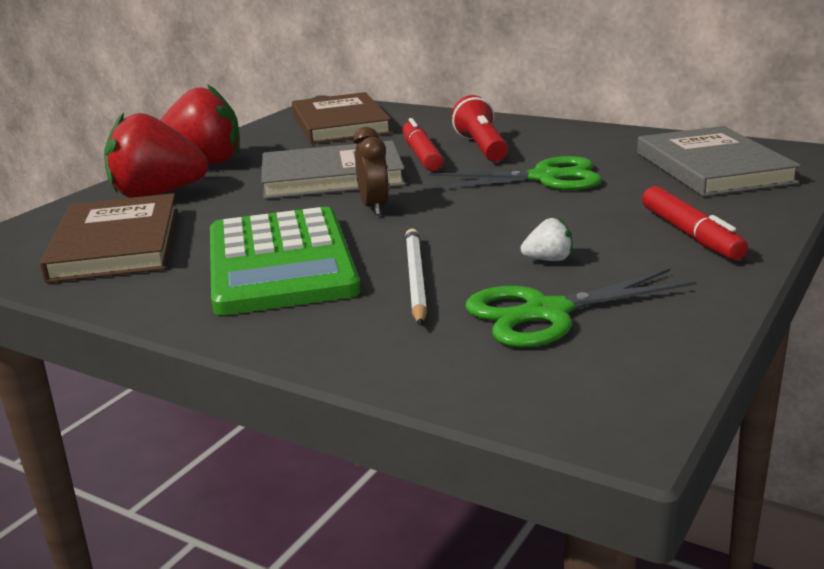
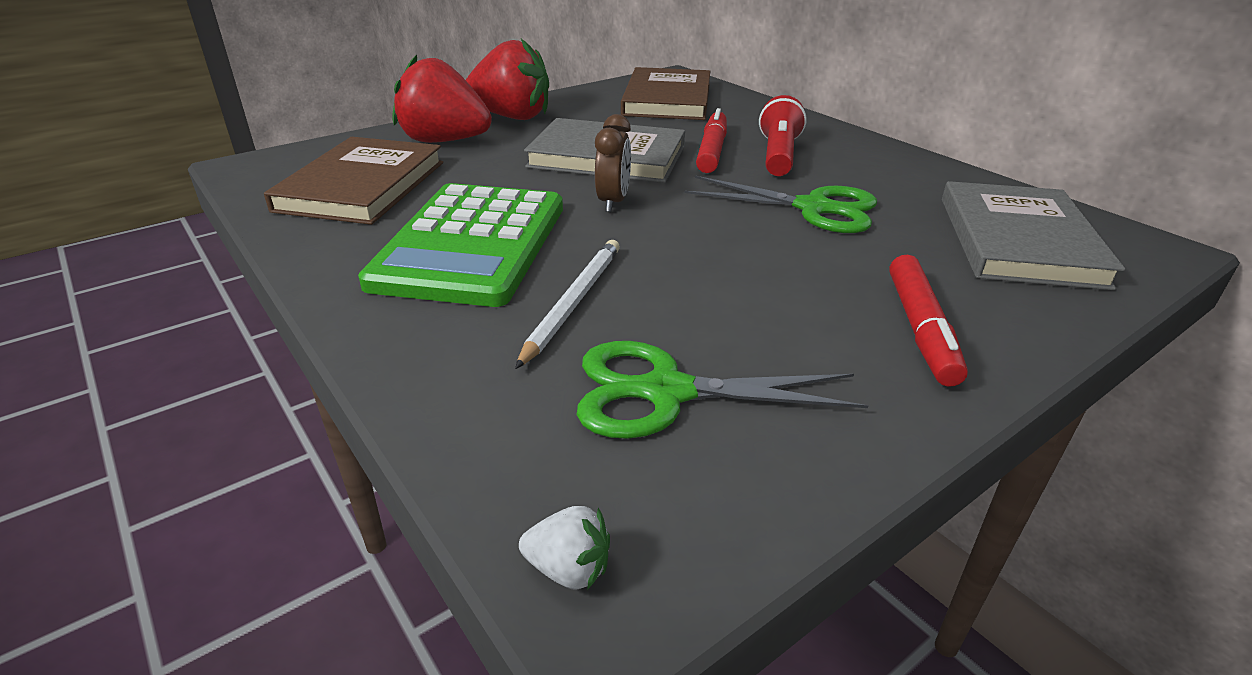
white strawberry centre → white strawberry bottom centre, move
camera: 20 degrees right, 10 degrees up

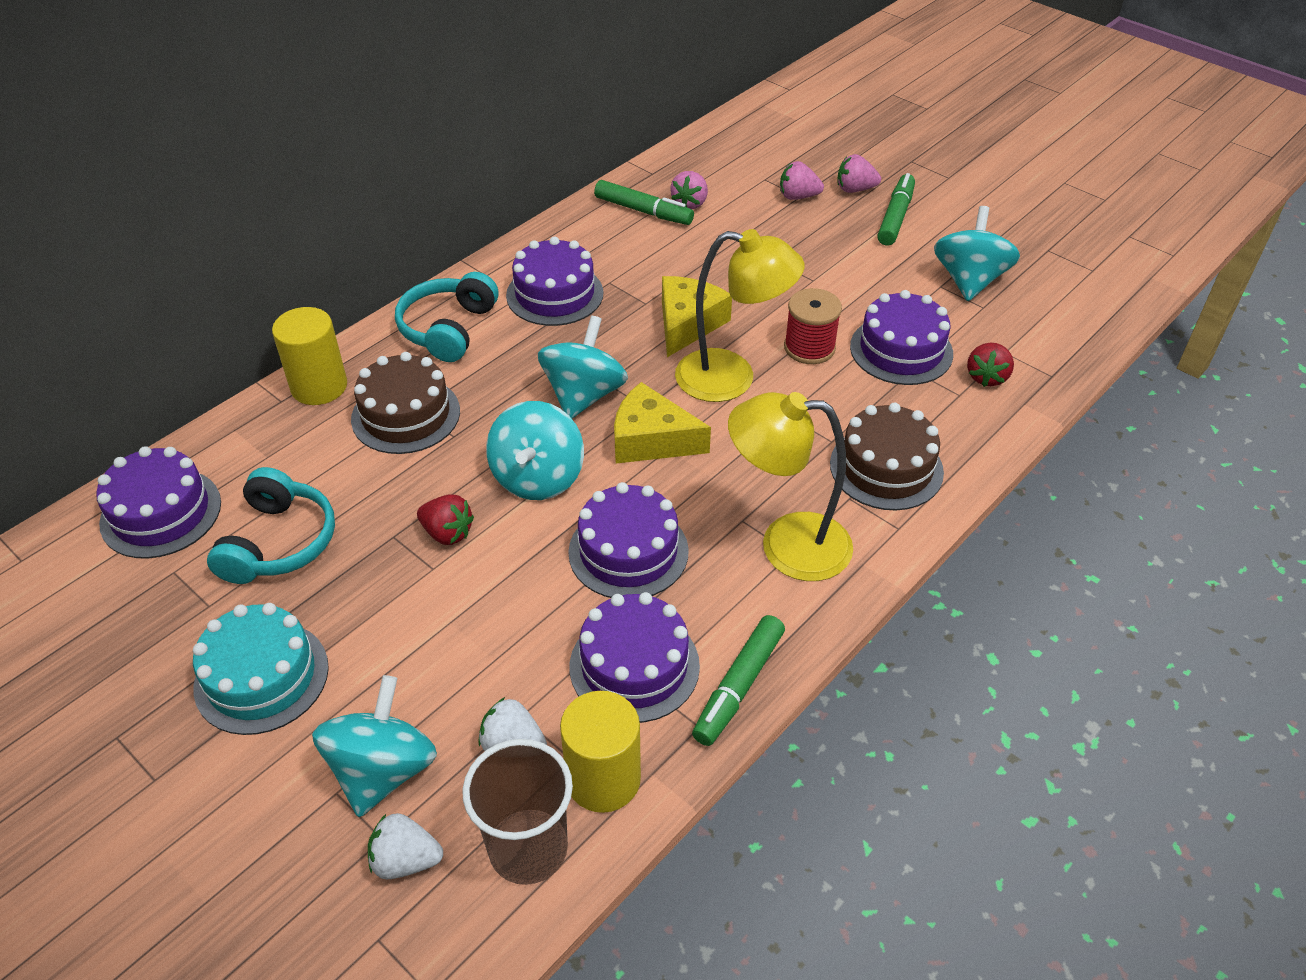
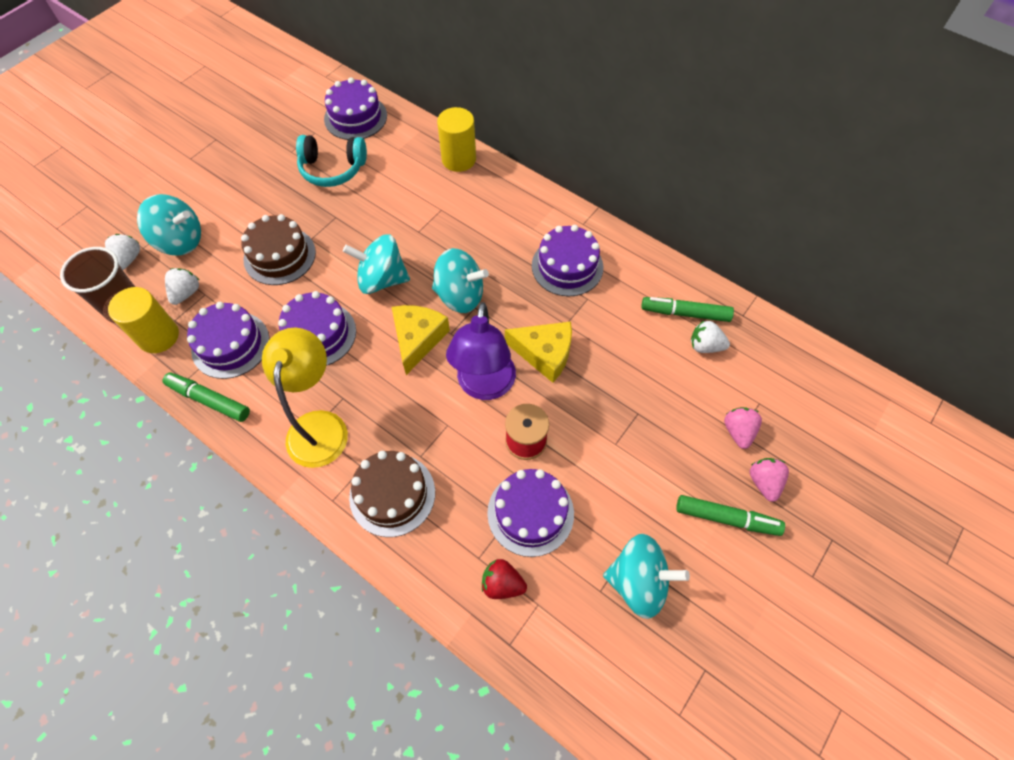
turquoise cake bottom left → -
brown cake (1st from left) middle left → brown cake (1st from left) top left, move
turquoise headset (2nd from left) top centre → -
scarlet strawberry (1st from left) centre → -
emerald felt pen (1st from left in the first image) top centre → emerald felt pen (2nd from left) middle right, 75 degrees clockwise
rosy strawberry (1st from left) top centre → white strawberry (3rd from left) middle right
yellow reading lamp (1st from left) top centre → royal purple reading lamp centre
camera: 85 degrees right, 15 degrees up

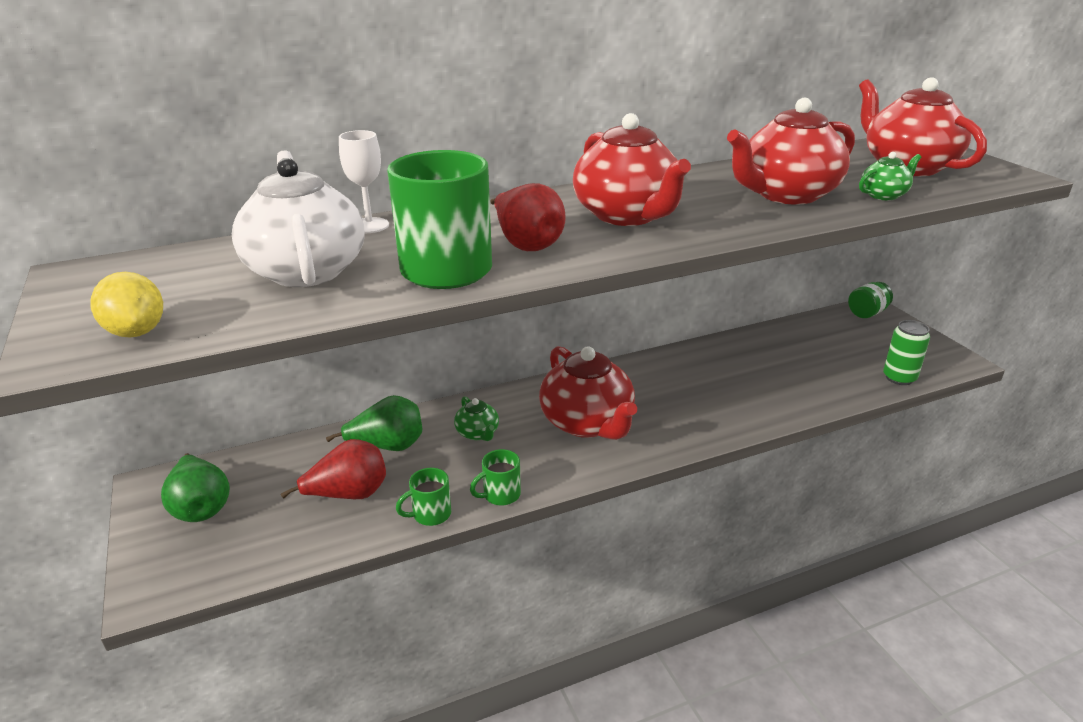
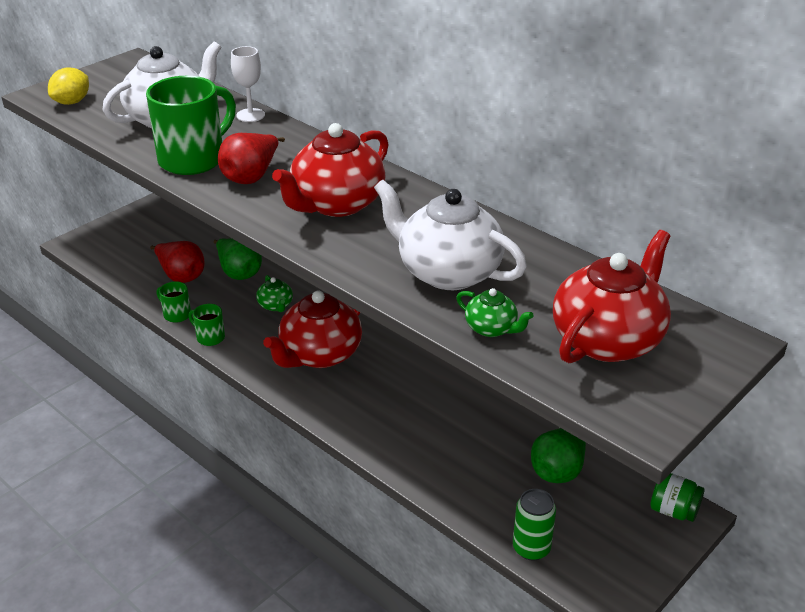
emerald pear fruit (1st from left in the first image) bottom left → emerald pear fruit (2nd from left) bottom right, move
emerald tea pot (1st from left) centre, 60 degrees counterclockwise
scarlet tea pot (3rd from left) top right → white tea pot (2nd from left) centre
camera: 65 degrees right, 5 degrees up

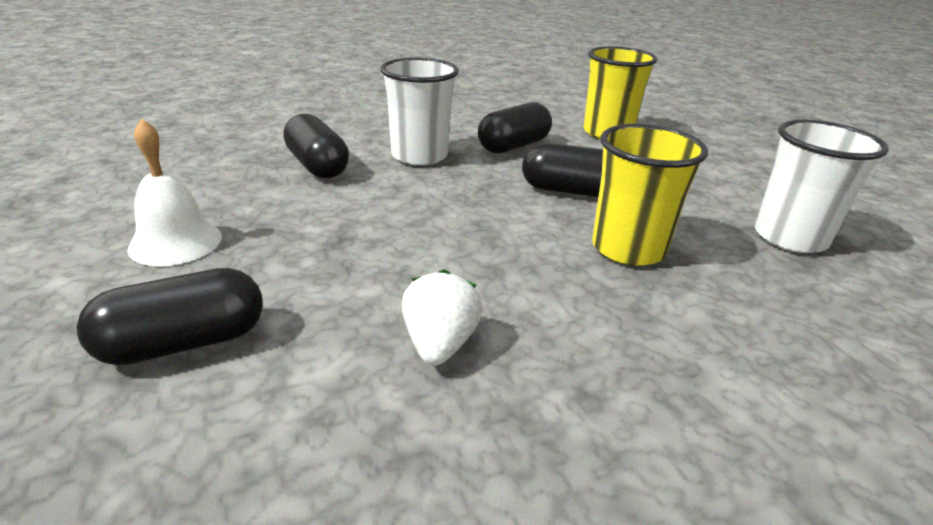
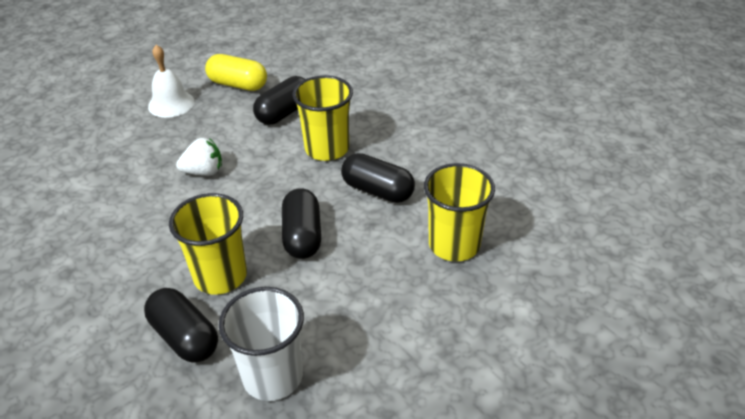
black pill (1st from left) middle left → black pill (1st from left) bottom left, move
white beaker (1st from left) top centre → yellow beaker (2nd from left) top centre
white strawberry centre → white strawberry middle left, move
- → yellow pill top left
camera: 75 degrees right, 10 degrees up

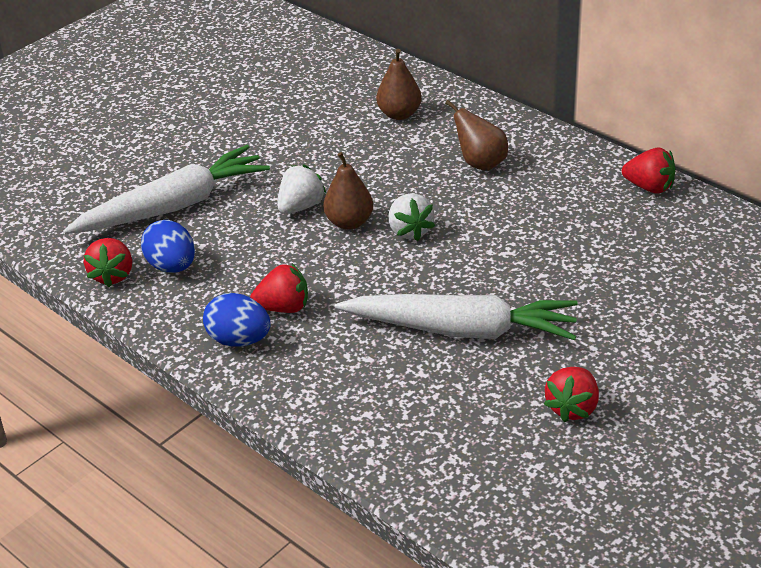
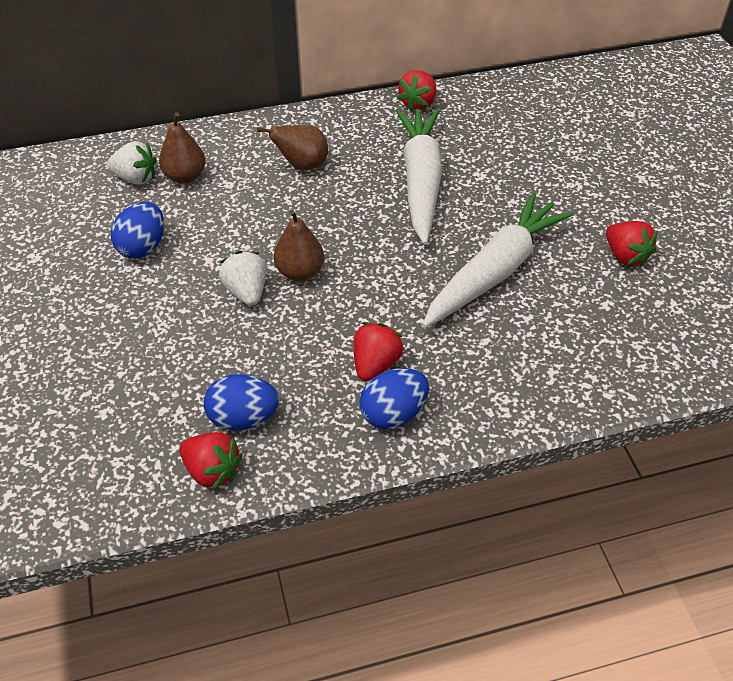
white root vegetable (1st from left) top left → white root vegetable (1st from left) top centre, move
white strawberry (2nd from left in the first image) centre → white strawberry (1st from left) top left, move
scarlet strawberry (4th from left in the first image) top right → scarlet strawberry (3rd from left) top centre, 150 degrees clockwise
- → royal blue egg shape (1st from left) middle left
camera: 60 degrees left, 10 degrees up

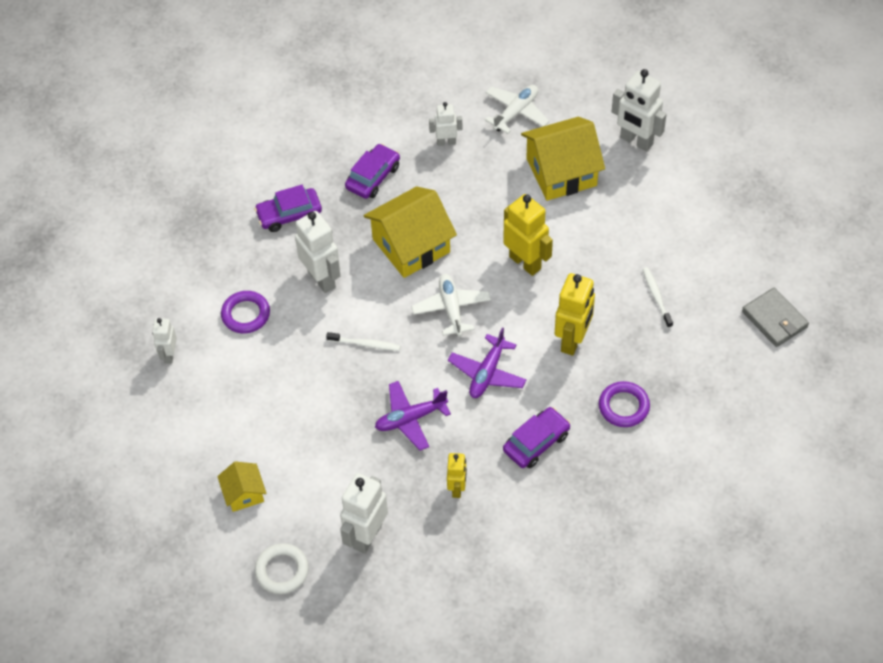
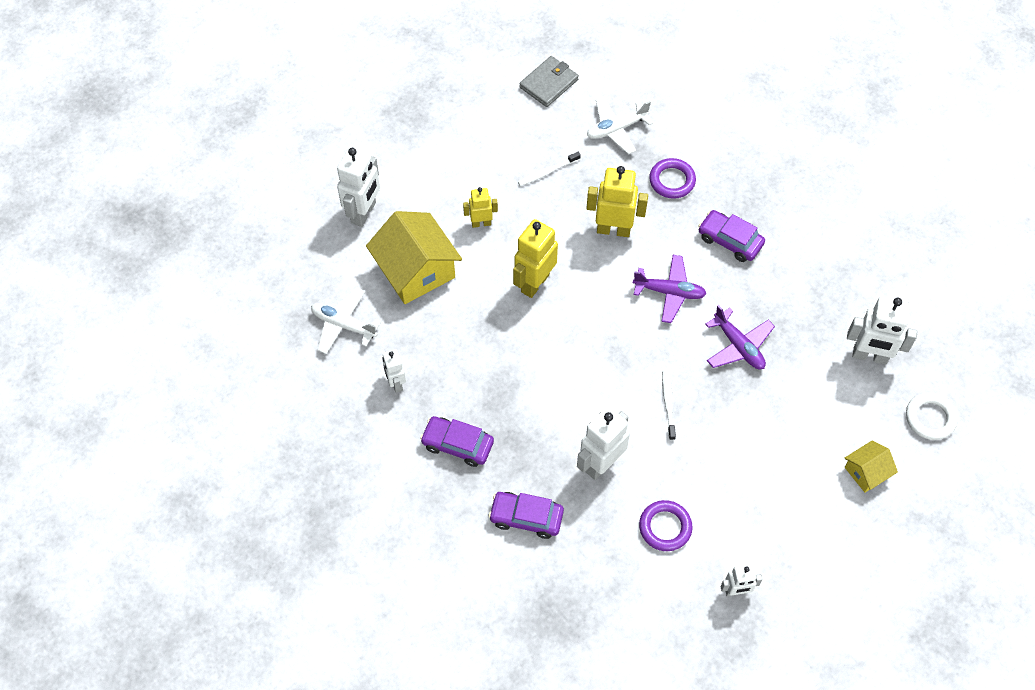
royal purple toy car (1st from left in the first image) top left → royal purple toy car (2nd from left) bottom centre, 135 degrees clockwise
yellow house (2nd from left) centre → -
white toy plane (1st from left in the first image) centre → white toy plane (2nd from left) top centre, move
yellow robot figure (1st from left) bottom centre → yellow robot figure (1st from left) top centre, move
camera: 105 degrees left, 5 degrees up

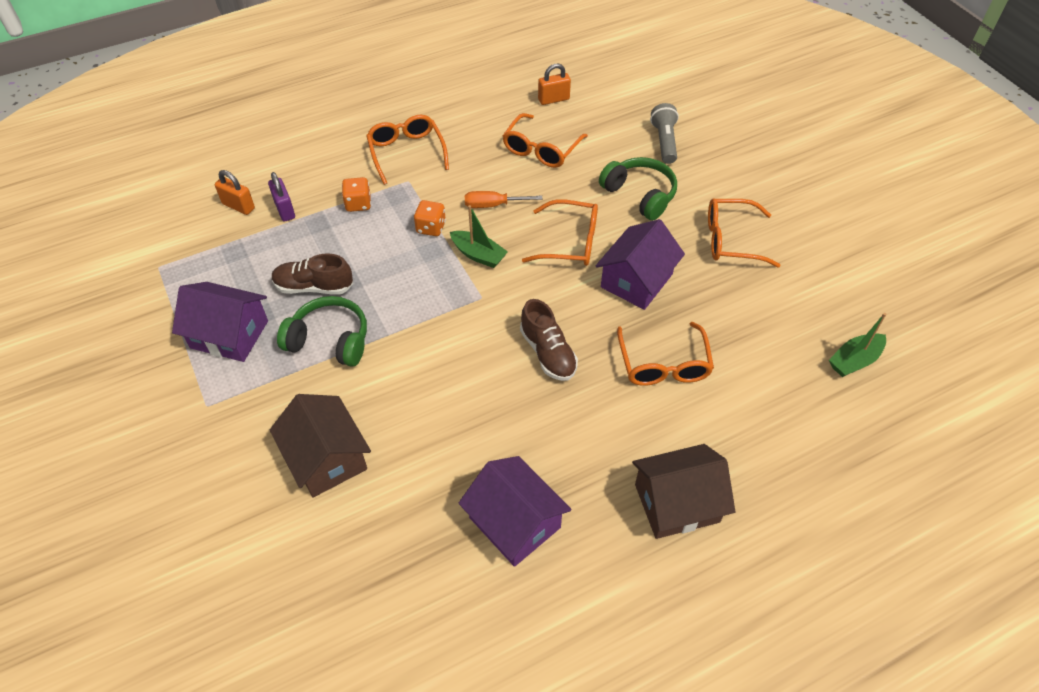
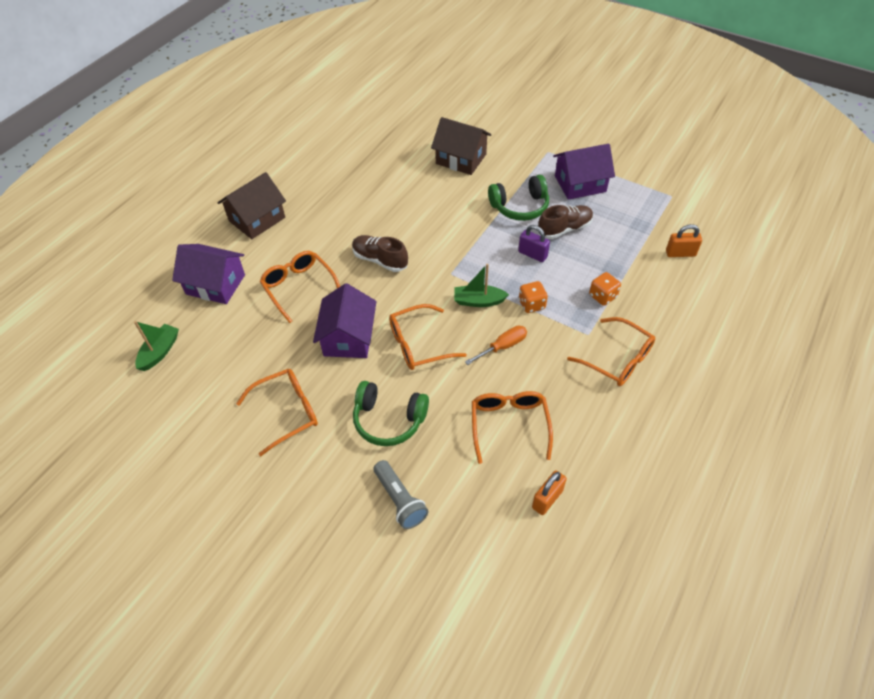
royal purple padlock top left → royal purple padlock centre, move
royal purple house (2nd from left in the first image) bottom centre → royal purple house (1st from left) middle left, move
camera: 150 degrees right, 0 degrees up

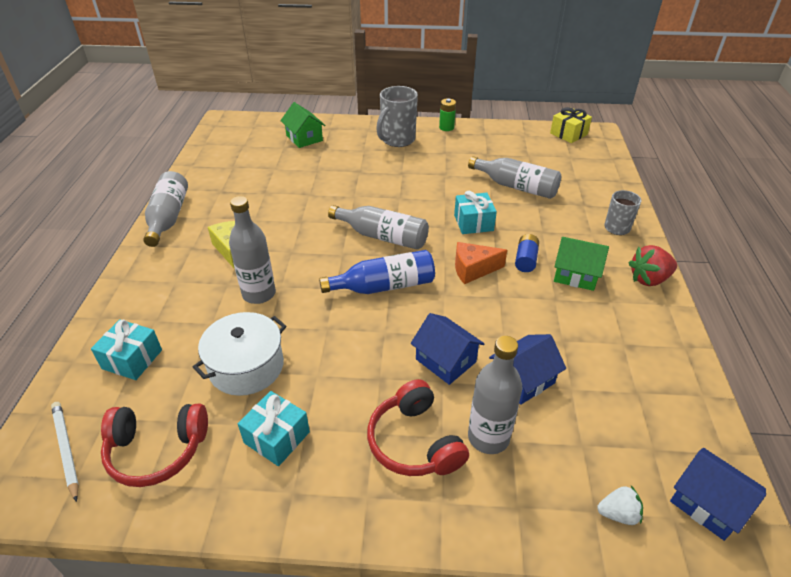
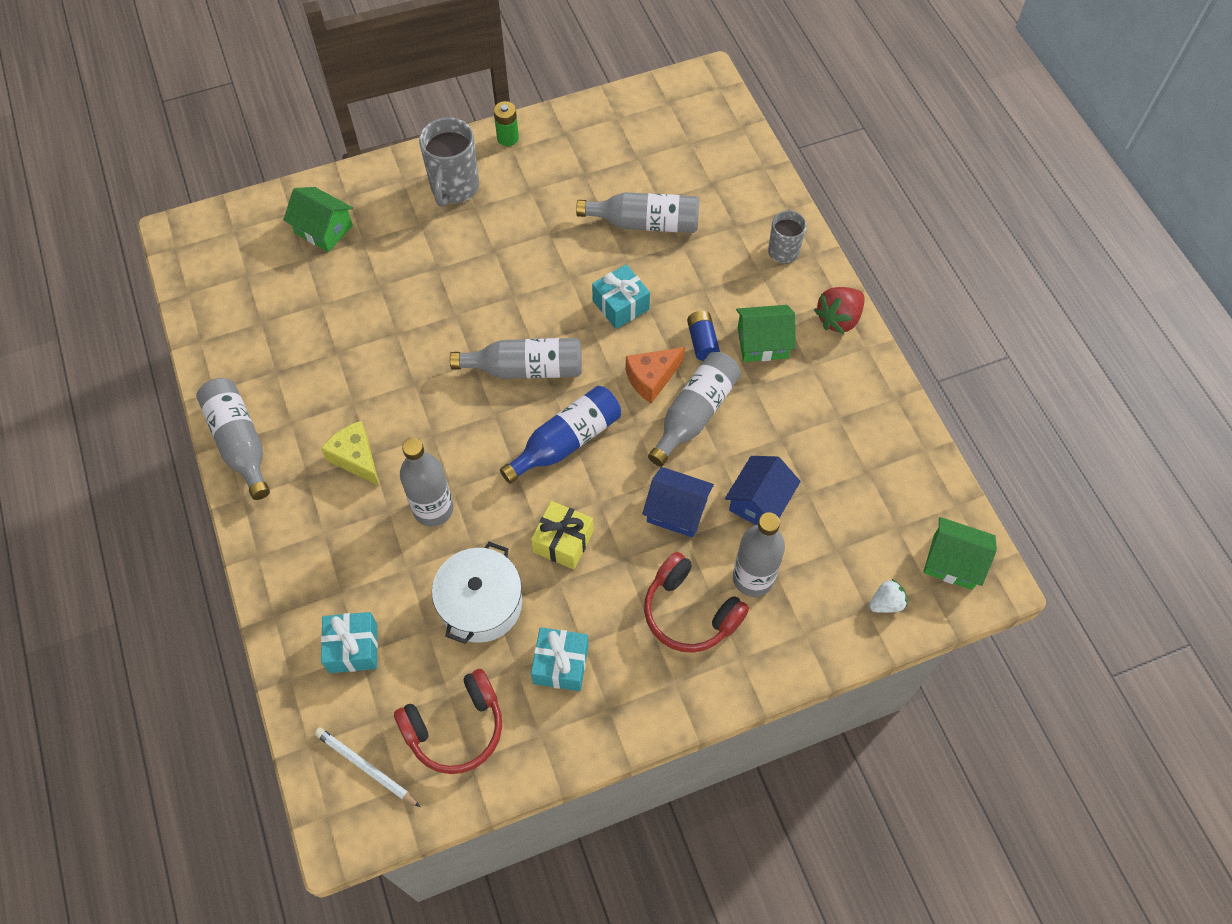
yellow gift top right → yellow gift centre, move
royal blue house (3rd from left) bottom right → emerald house (3rd from left) middle right
- → grey bottle (5th from left) centre
camera: 25 degrees left, 20 degrees up

